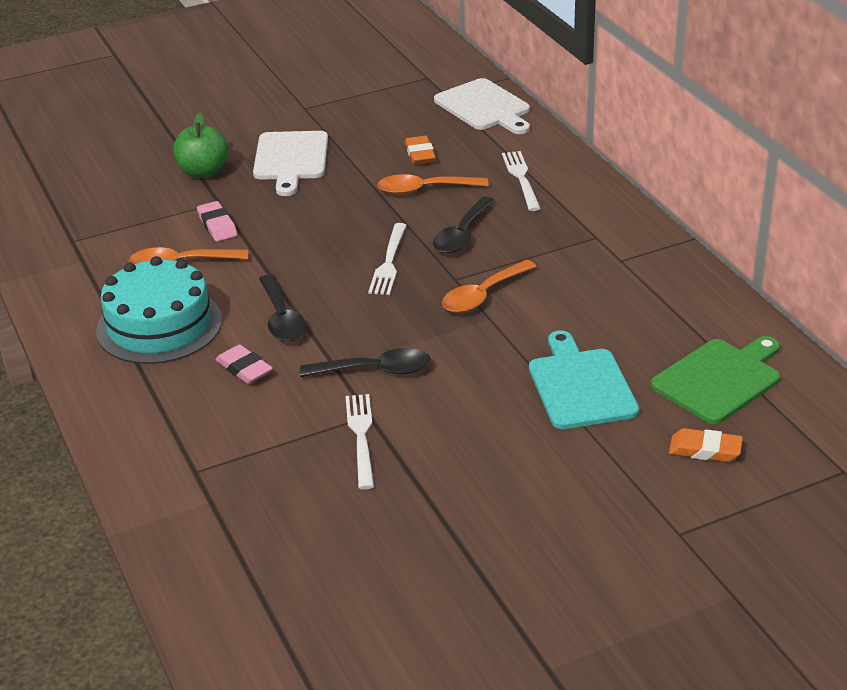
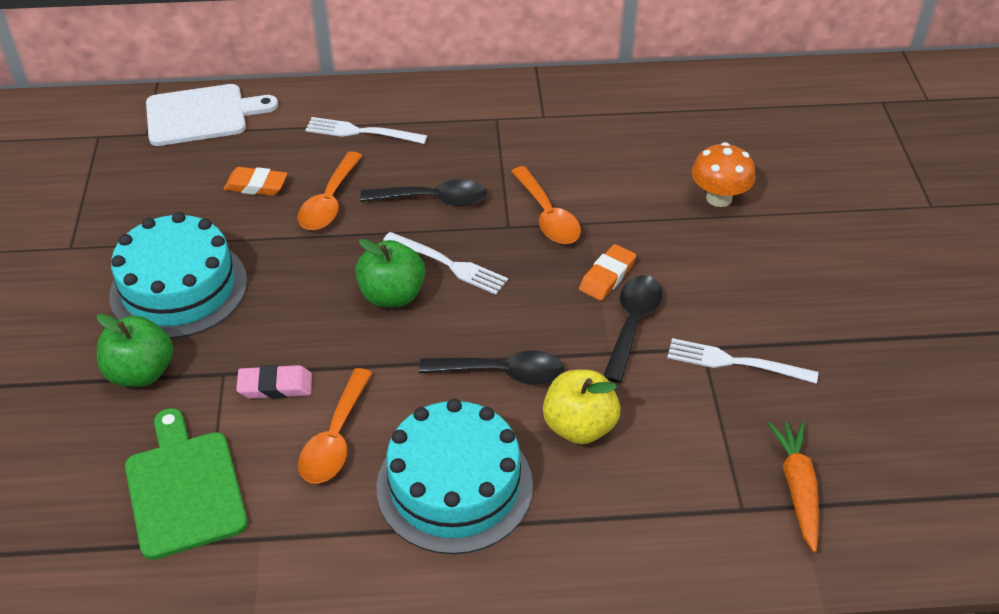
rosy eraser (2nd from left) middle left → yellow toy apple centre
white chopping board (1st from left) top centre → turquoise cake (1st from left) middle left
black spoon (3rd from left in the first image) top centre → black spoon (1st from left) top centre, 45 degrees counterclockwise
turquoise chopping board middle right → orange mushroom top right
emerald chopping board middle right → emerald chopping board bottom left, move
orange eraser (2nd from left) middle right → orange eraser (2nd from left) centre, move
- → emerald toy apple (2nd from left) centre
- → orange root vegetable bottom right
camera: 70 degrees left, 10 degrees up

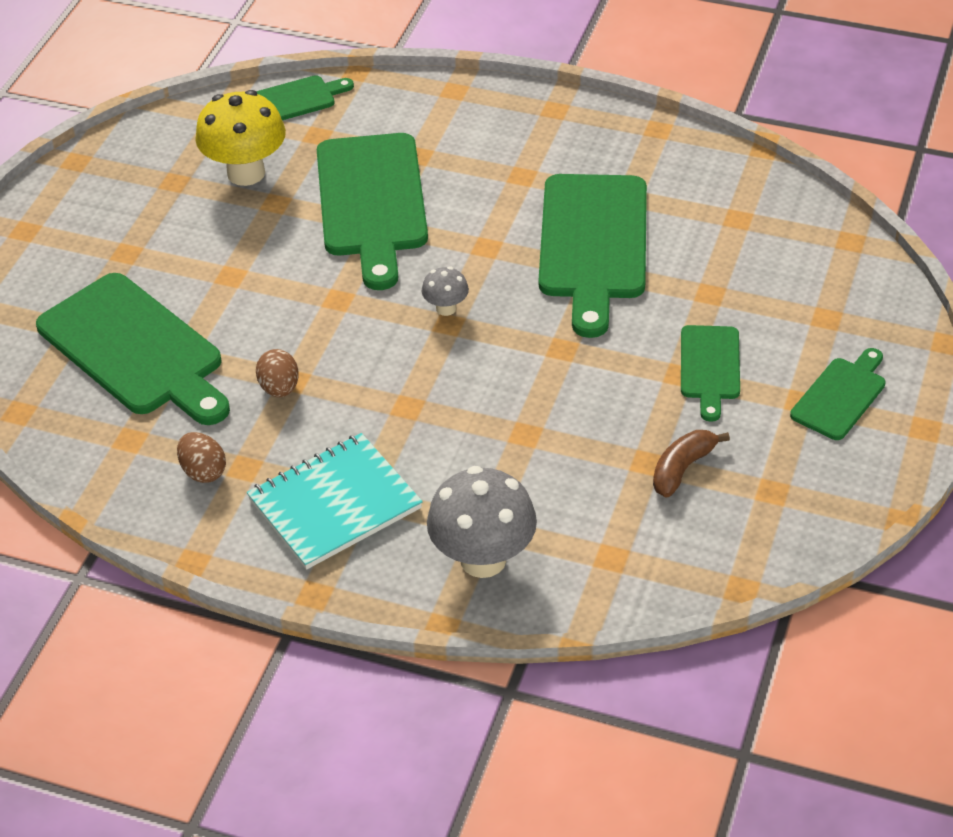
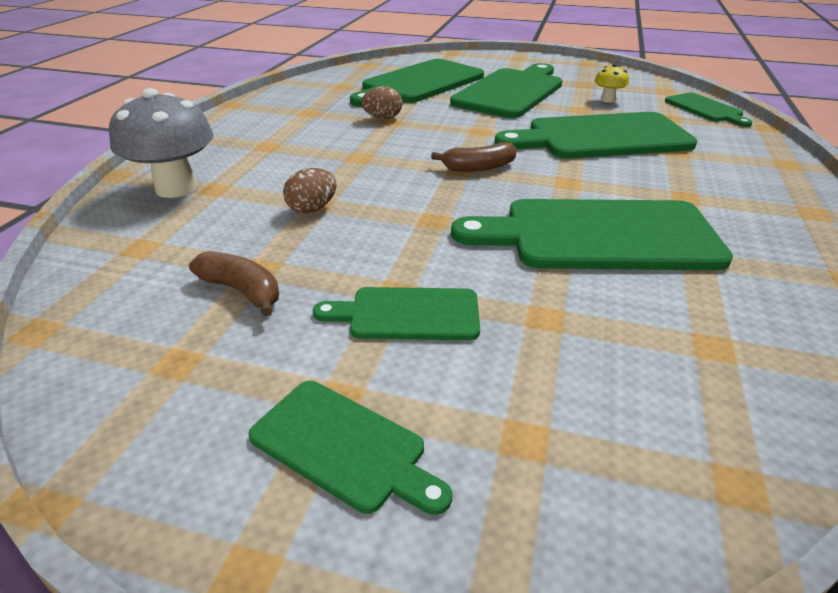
brown egg shape (1st from left) middle left → brown egg shape (1st from left) top centre, move
yellow mushroom top left → yellow mushroom top right, x0.49
turquoise exercise book centre → -
grey mushroom (1st from left) centre → brown banana (2nd from left) top centre
- → emerald chopping board (4th from left) top centre
camera: 85 degrees right, 10 degrees down

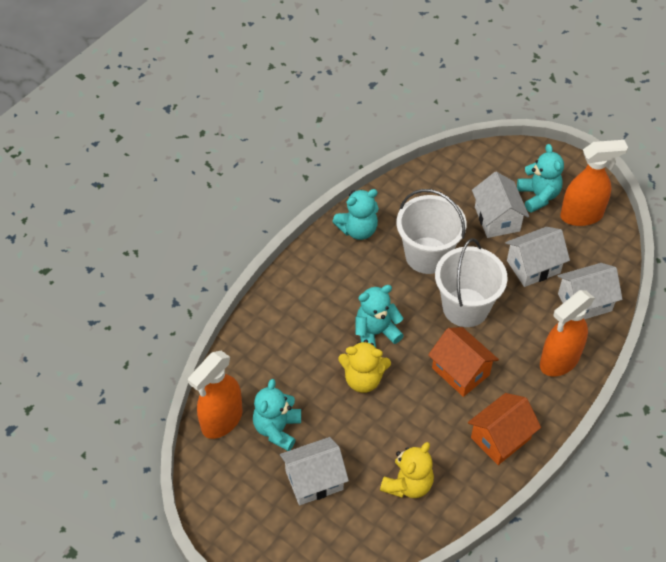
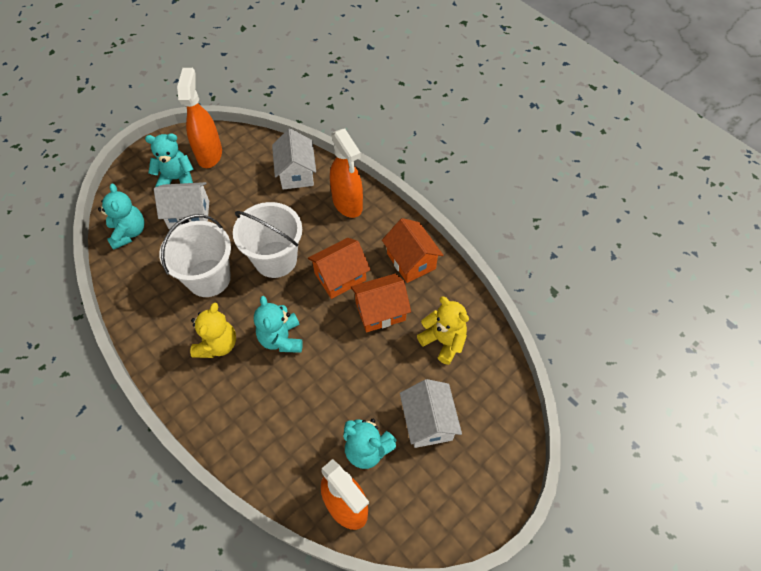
turquoise teddy (2nd from left in the first image) centre → turquoise teddy (1st from left) middle left, move
yellow teddy (1st from left) centre → yellow teddy (1st from left) middle left, move
white house (3rd from left) middle right → -
- → orange house (2nd from left) centre
camera: 80 degrees left, 5 degrees up

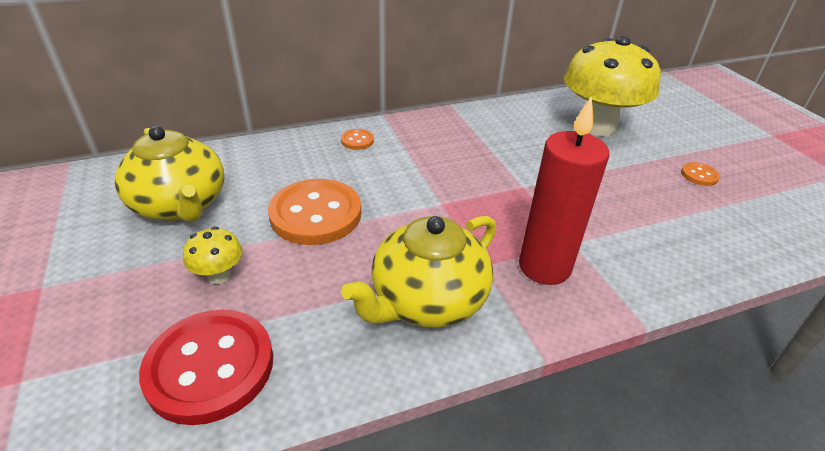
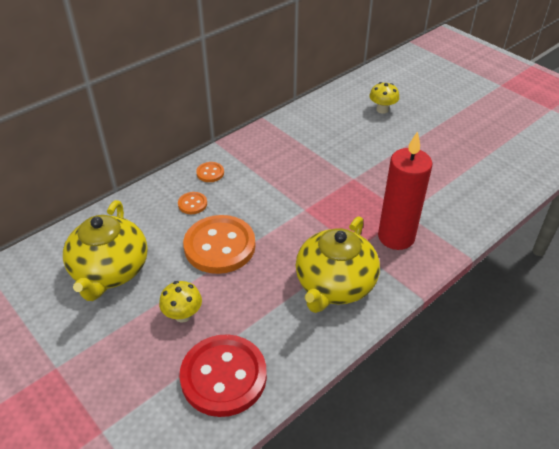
yellow tea pot (1st from left) middle left, 60 degrees clockwise
yellow mushroom (2nd from left) top right, x0.42
orange sewing button (3rd from left in the first image) middle right → orange sewing button (1st from left) centre, move
camera: 20 degrees left, 5 degrees up

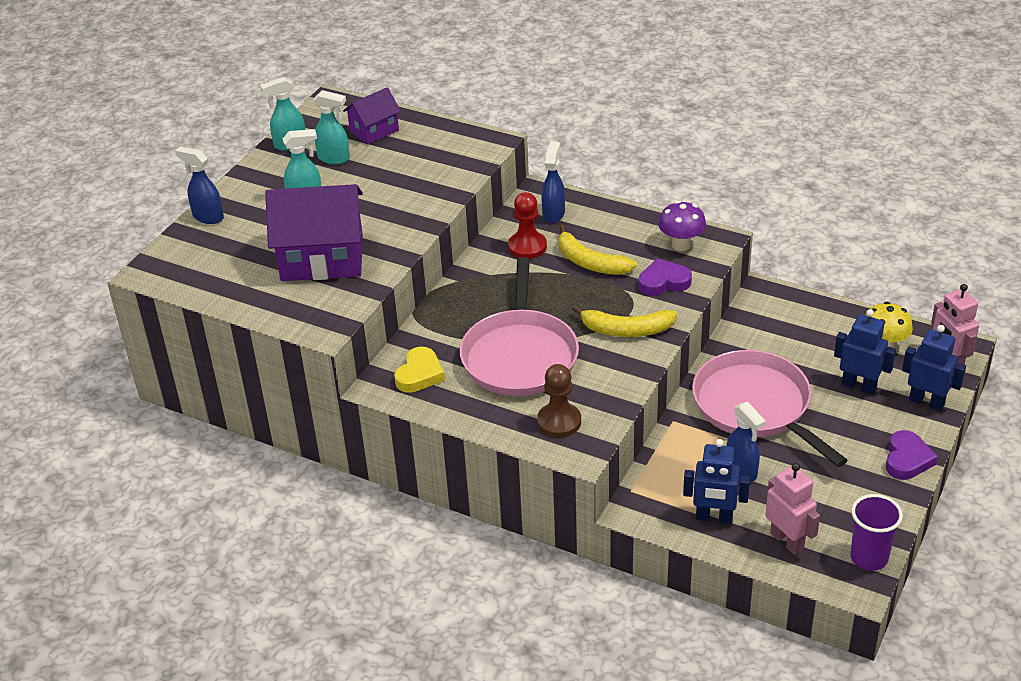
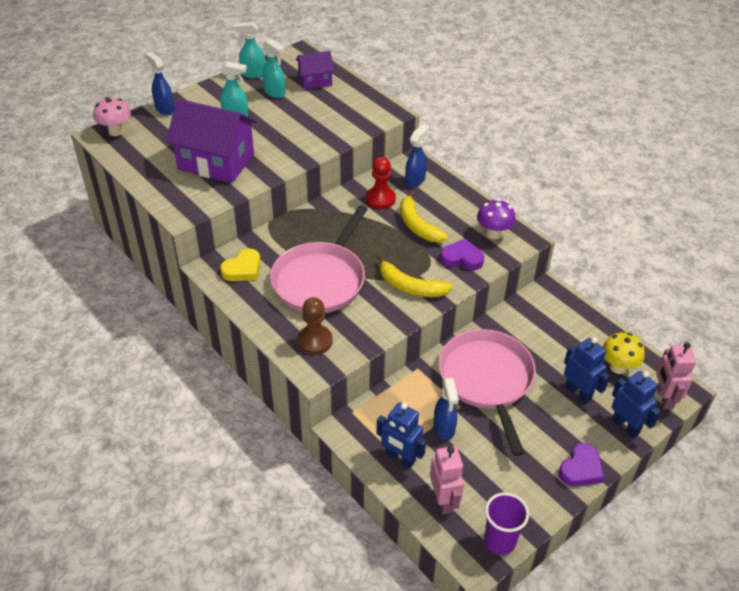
- → rosy mushroom top left
camera: 20 degrees right, 5 degrees up

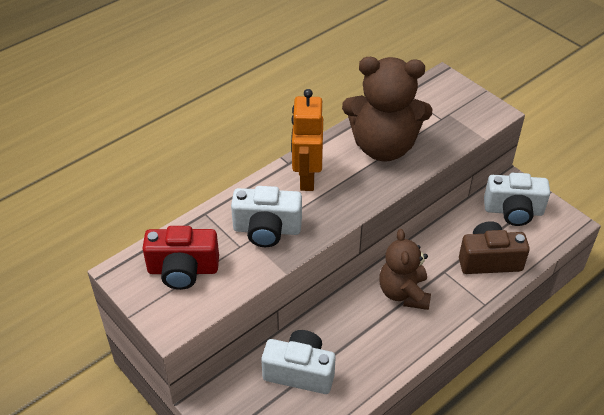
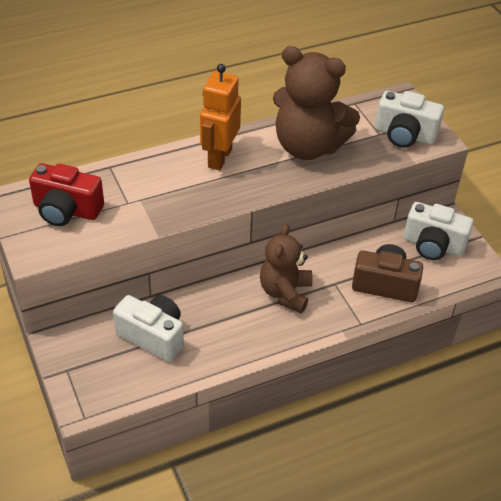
white camera (1st from left in the first image) centre → white camera (2nd from left) top right, move
camera: 15 degrees right, 0 degrees up

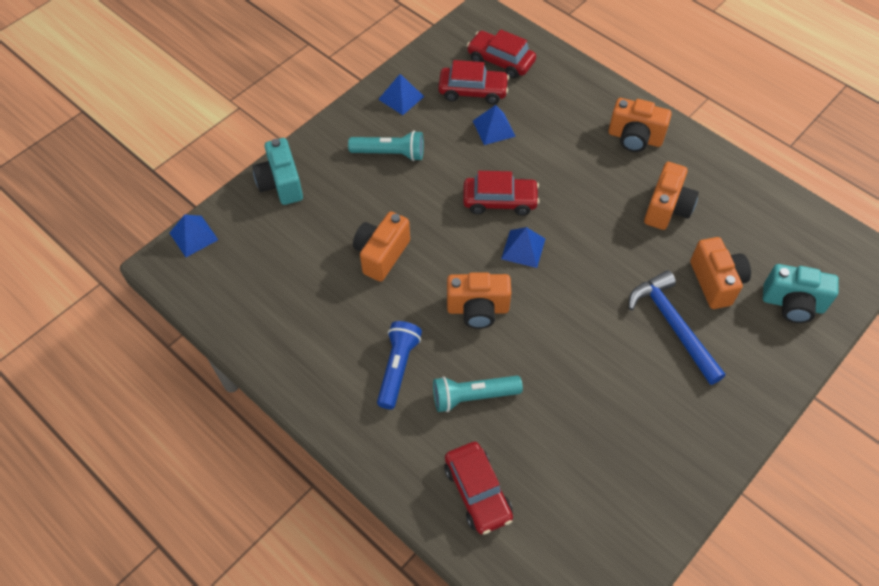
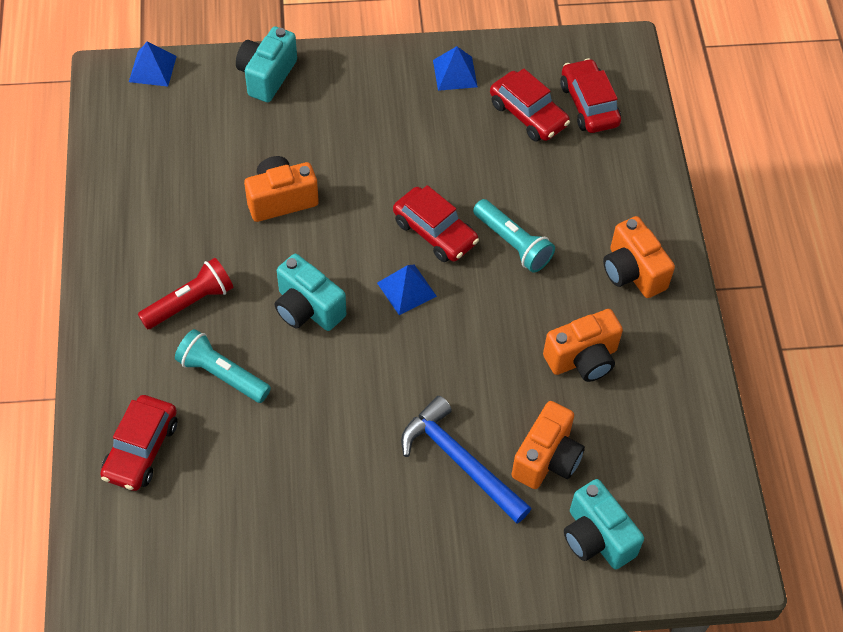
turquoise pocket torch (1st from left in the first image) top centre → turquoise pocket torch (2nd from left) centre, move
royal blue pocket torch centre → scarlet pocket torch middle left
orange camera (2nd from left) centre → turquoise camera (2nd from left) centre
royal blue solid pyramid (3rd from left) top centre → -
royal blue carpenter's hammer middle right → royal blue carpenter's hammer bottom centre, 60 degrees counterclockwise
camera: 40 degrees right, 0 degrees up

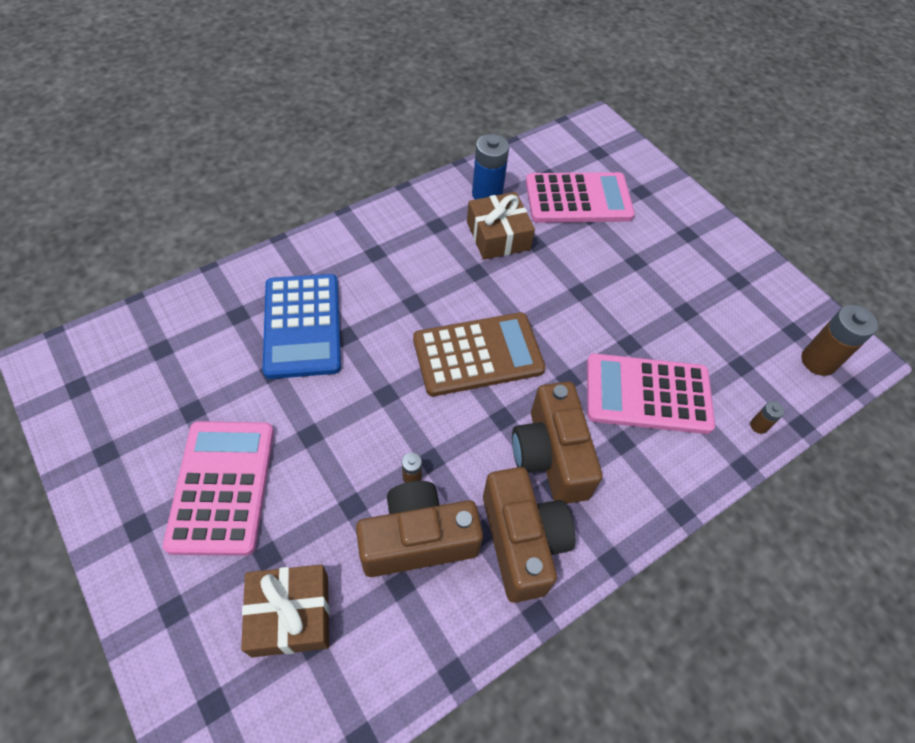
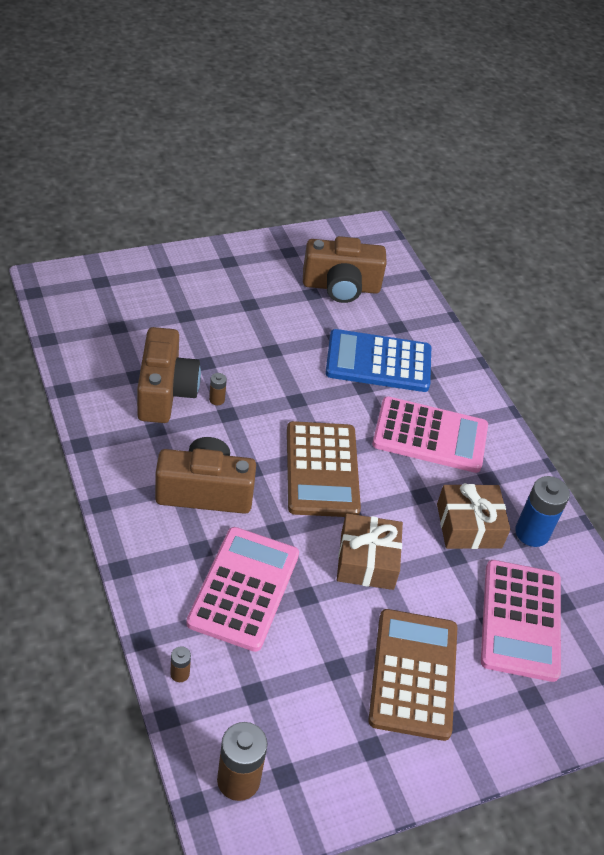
rosy pocket calculator (1st from left in the first image) middle left → rosy pocket calculator (2nd from left) middle right, move
brown gift (1st from left) bottom left → brown gift (1st from left) centre, move
brown camera (2nd from left in the first image) bottom centre → brown camera (3rd from left) top centre, move
- → brown pocket calculator (2nd from left) bottom right
camera: 100 degrees right, 10 degrees down

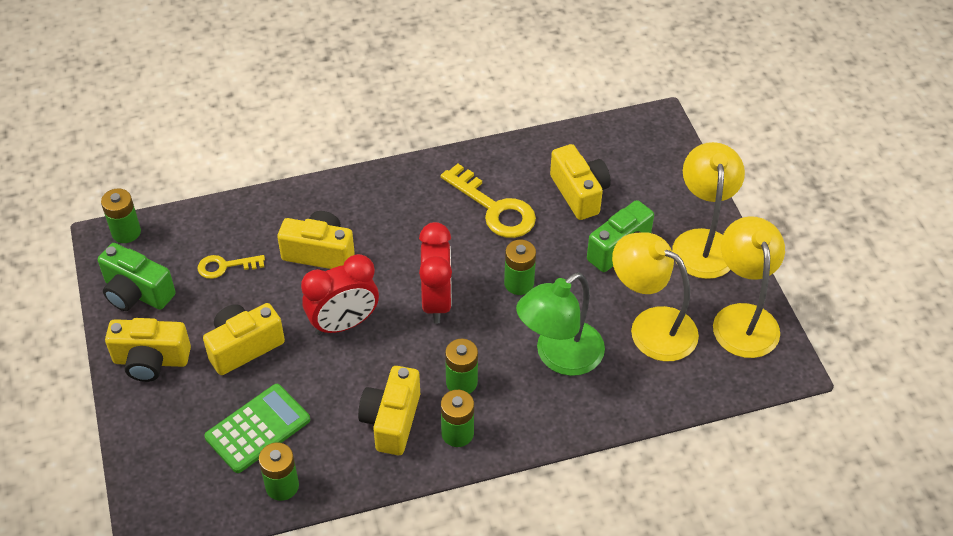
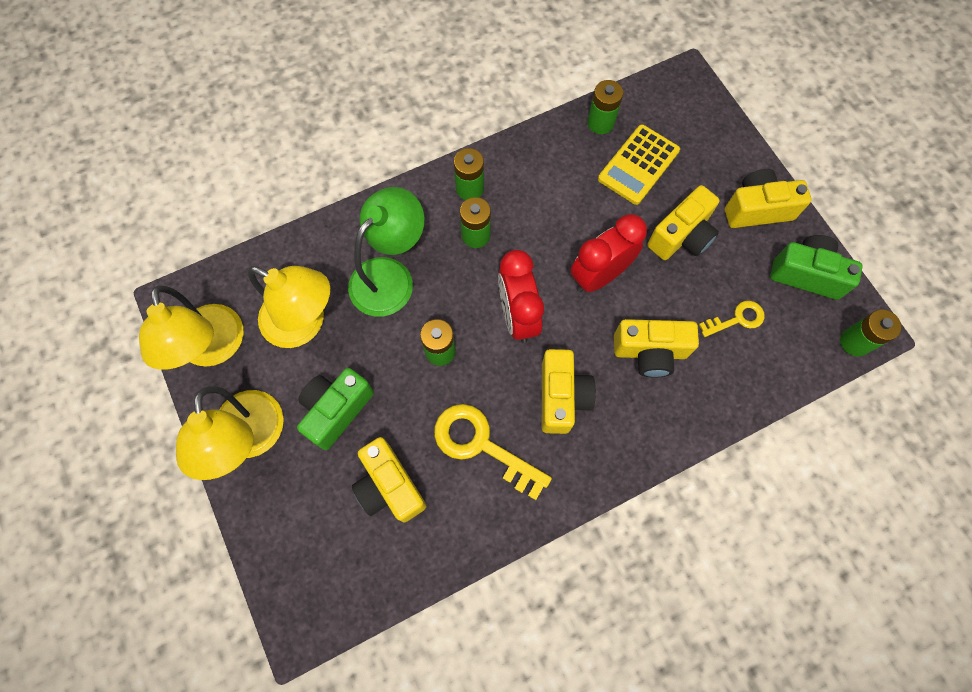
emerald pocket calculator bottom left → yellow pocket calculator top centre
yellow camera (4th from left in the first image) bottom centre → yellow camera (2nd from left) centre, move
camera: 170 degrees right, 20 degrees up

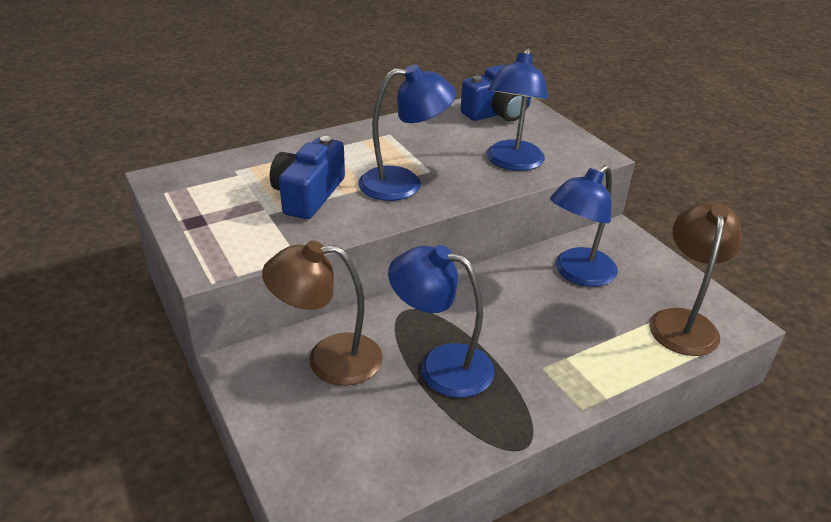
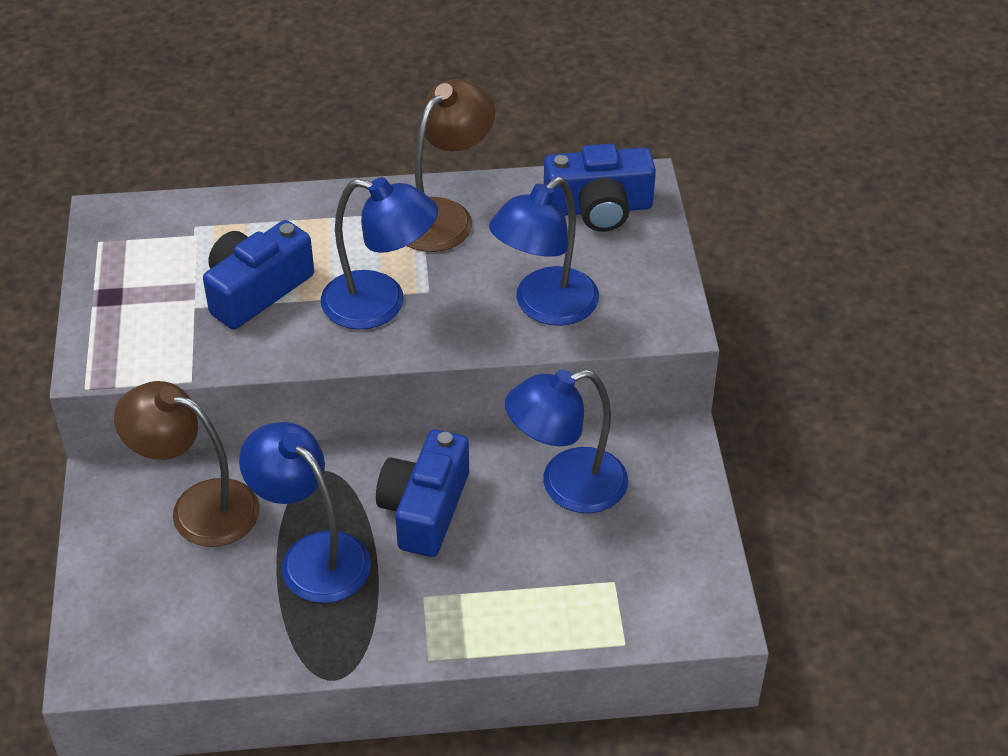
brown reading lamp (2nd from left) middle right → brown reading lamp (2nd from left) top centre, move
- → royal blue camera (2nd from left) centre
camera: 25 degrees right, 10 degrees up

